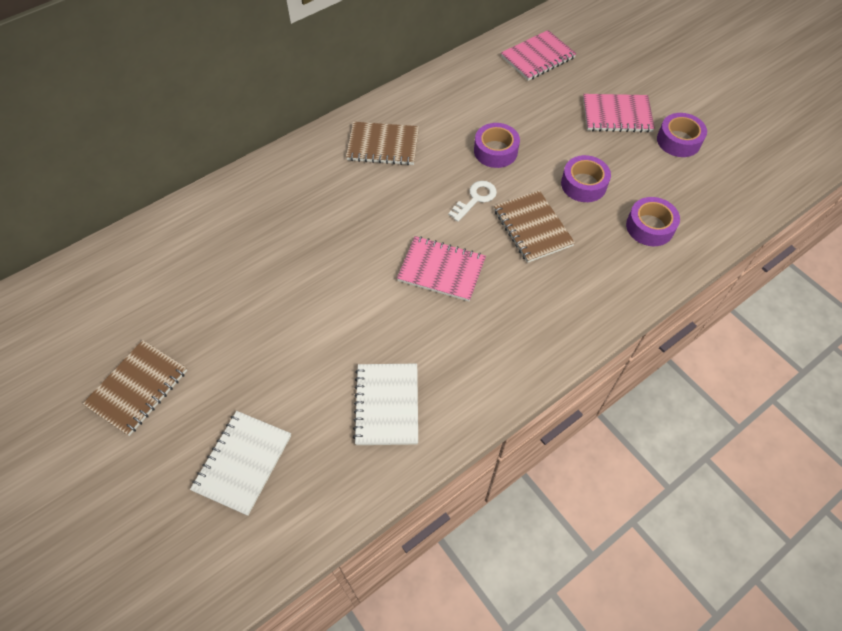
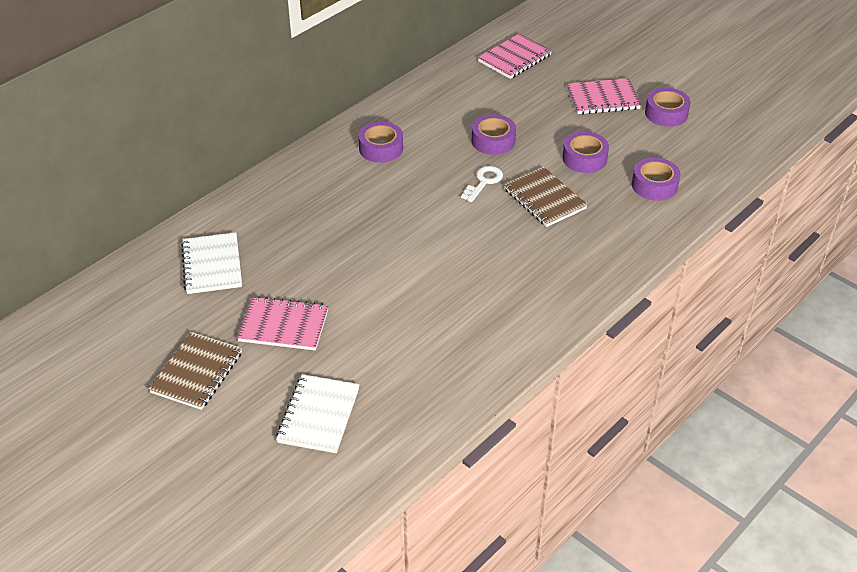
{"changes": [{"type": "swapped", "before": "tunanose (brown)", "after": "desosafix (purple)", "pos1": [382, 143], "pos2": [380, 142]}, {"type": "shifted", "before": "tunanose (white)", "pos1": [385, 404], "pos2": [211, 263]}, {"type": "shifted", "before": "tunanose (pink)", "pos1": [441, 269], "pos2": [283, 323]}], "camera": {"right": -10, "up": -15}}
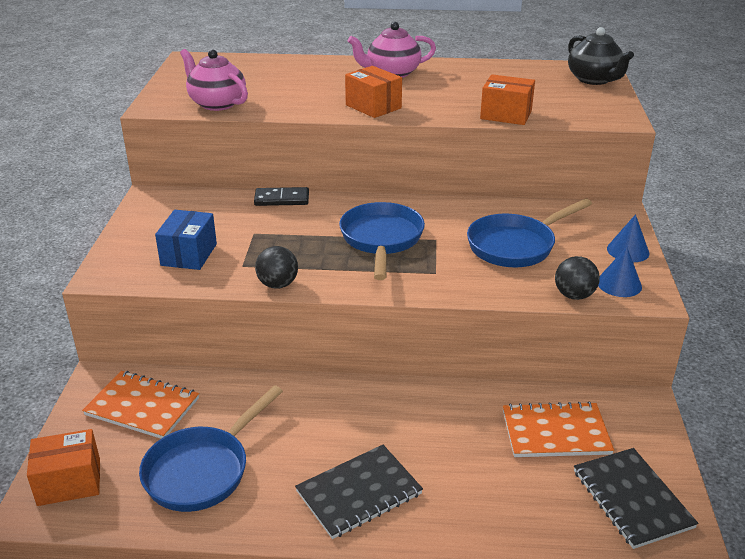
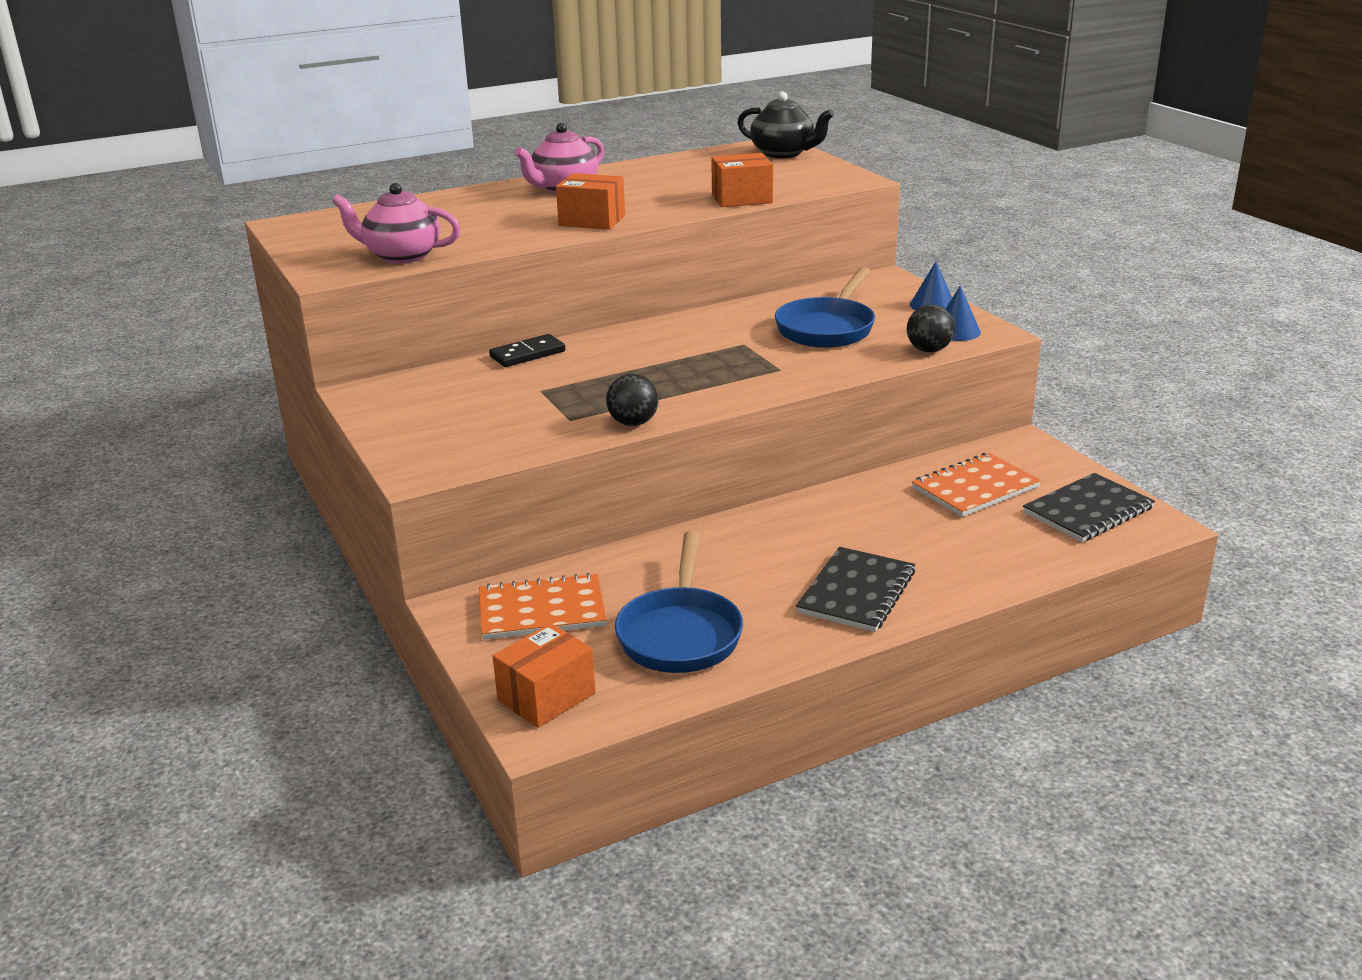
{"changes": [{"type": "gone", "before": "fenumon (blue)", "pos1": [186, 240]}, {"type": "gone", "before": "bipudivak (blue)", "pos1": [382, 241]}, {"type": "rotated", "before": "tunanose (black)", "pos1": [636, 498], "pos2": [1089, 507], "turn": -75}], "camera": {"right": -30, "up": -5}}
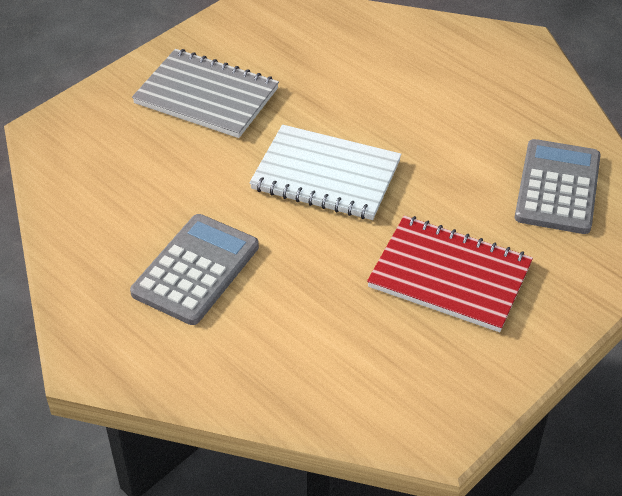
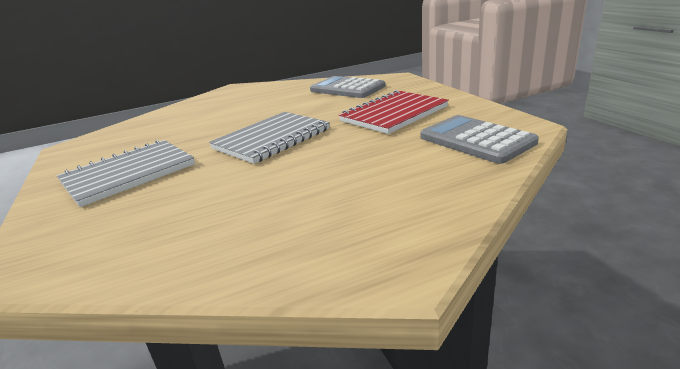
{"changes": [{"type": "shifted", "before": "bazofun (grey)", "pos1": [194, 269], "pos2": [479, 139]}, {"type": "repainted", "before": "tunanose (white)", "after": "tunanose (grey)", "pos1": [325, 172], "pos2": [269, 138]}], "camera": {"right": -65, "up": -20}}
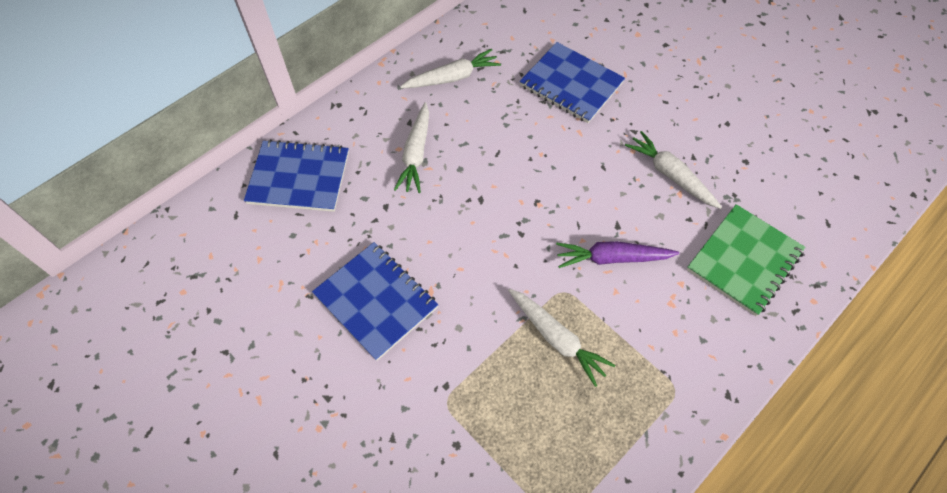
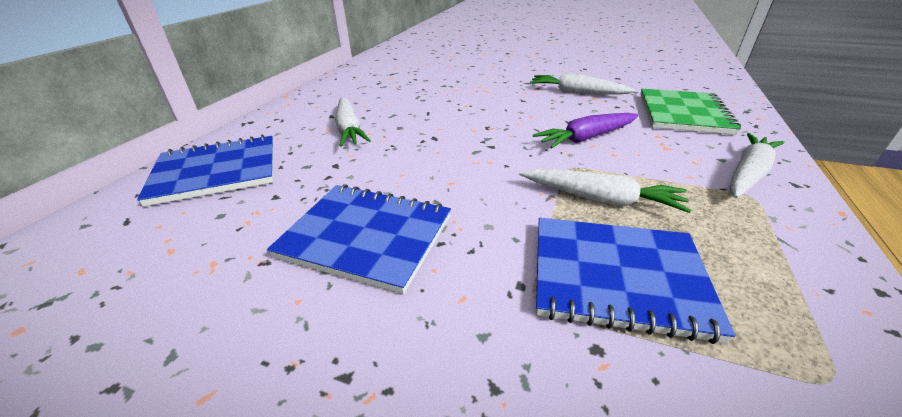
{"changes": [{"type": "shifted", "before": "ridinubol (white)", "pos1": [450, 68], "pos2": [757, 165]}, {"type": "shifted", "before": "tunanose (blue)", "pos1": [572, 82], "pos2": [635, 281]}], "camera": {"right": -25, "up": -25}}
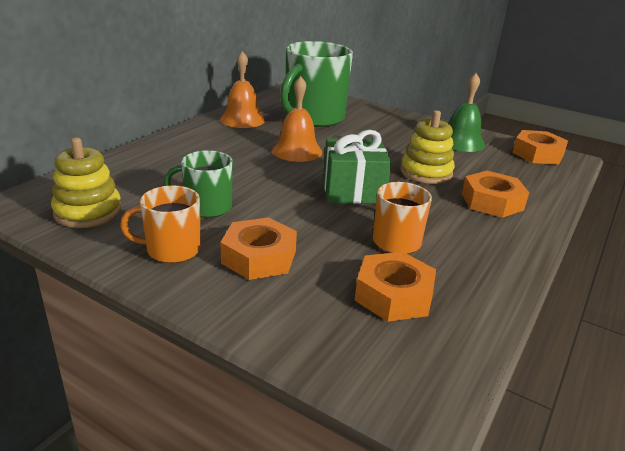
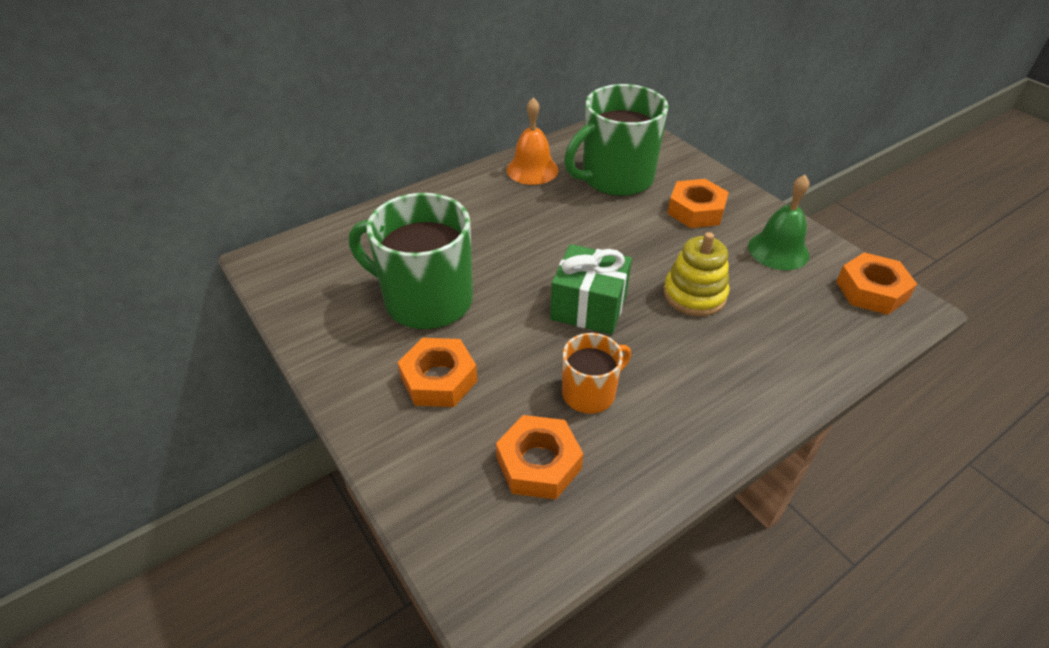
{"changes": [{"type": "gone", "before": "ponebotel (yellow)", "pos1": [86, 182]}, {"type": "gone", "before": "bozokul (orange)", "pos1": [160, 224]}, {"type": "scaled", "before": "bozokul (green)", "pos1": [198, 184], "pos2": [411, 261], "scale": 1.87}, {"type": "gone", "before": "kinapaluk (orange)", "pos1": [297, 119]}, {"type": "shifted", "before": "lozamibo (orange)", "pos1": [495, 194], "pos2": [698, 203]}], "camera": {"right": 25, "up": 15}}
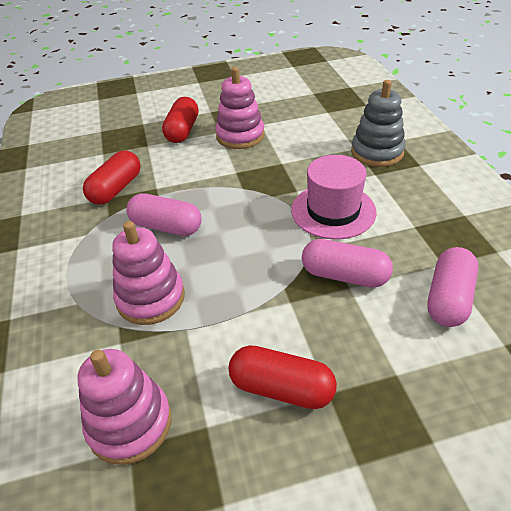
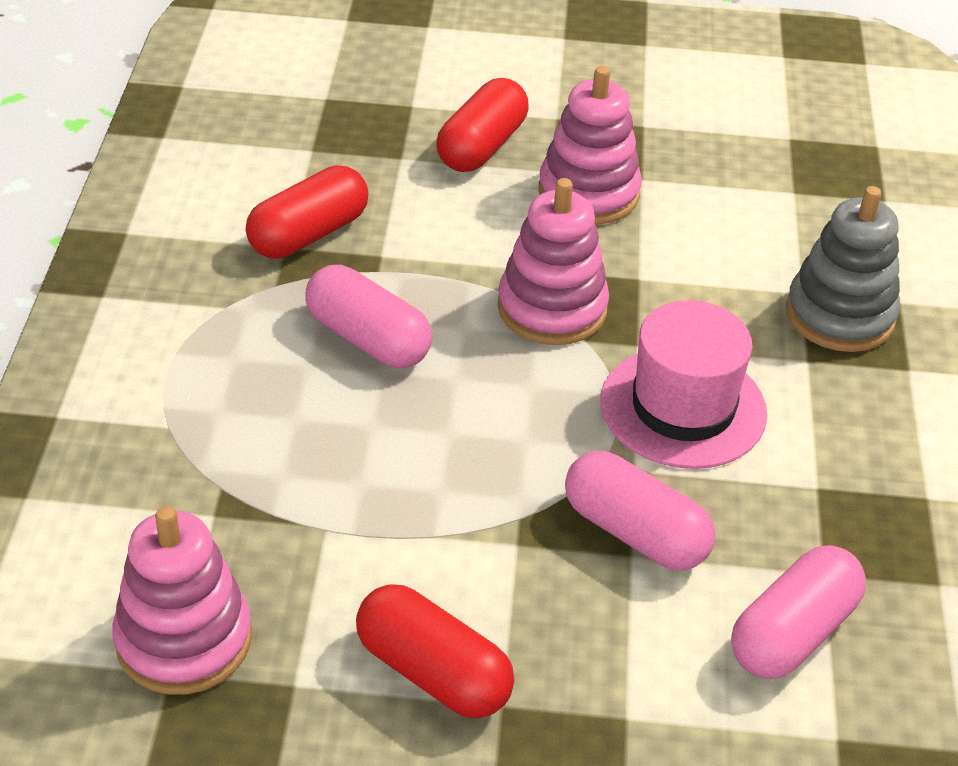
{"changes": [{"type": "shifted", "before": "ponebotel (pink)", "pos1": [148, 273], "pos2": [553, 261]}], "camera": {"right": 15, "up": 0}}
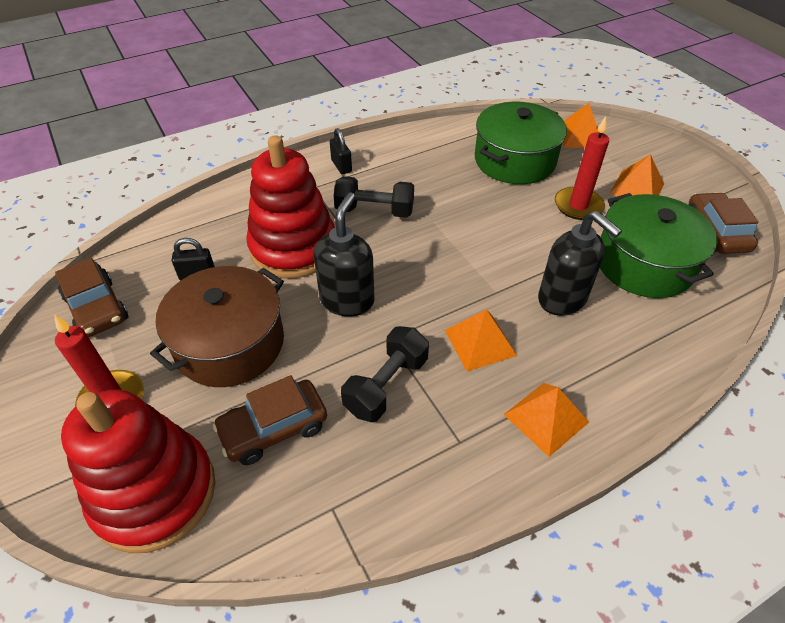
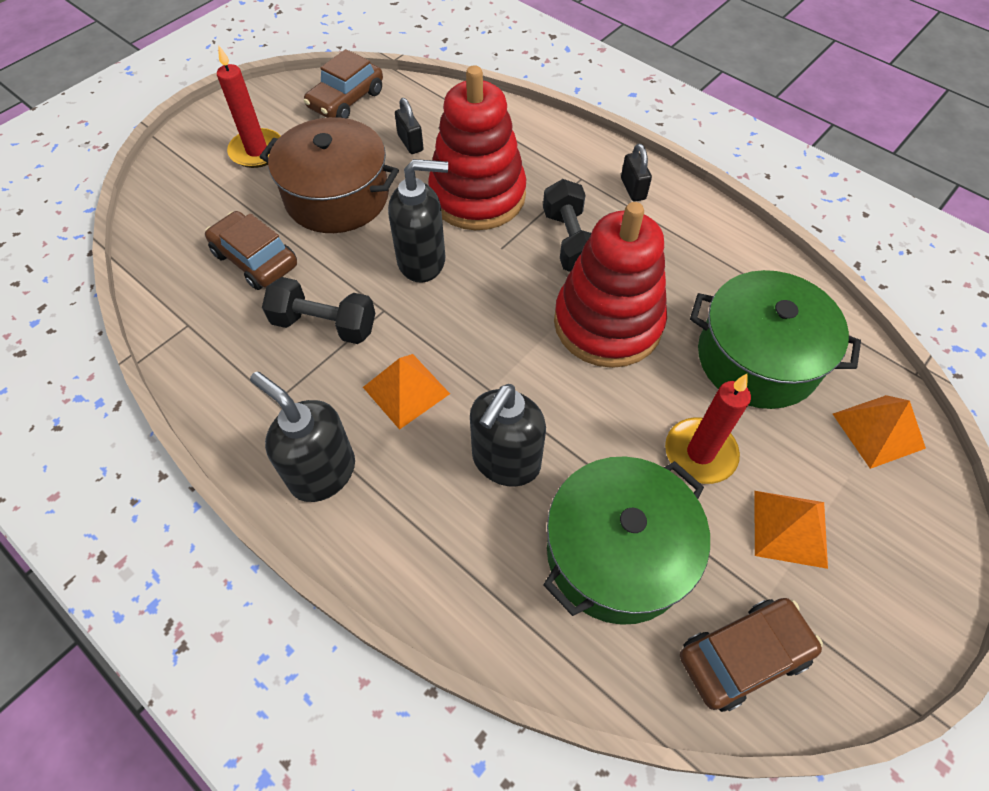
{"changes": [{"type": "shifted", "before": "ponebotel (red)", "pos1": [138, 471], "pos2": [610, 285]}, {"type": "rotated", "before": "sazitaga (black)", "pos1": [341, 151], "pos2": [636, 173], "turn": -60}, {"type": "swapped", "before": "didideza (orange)", "after": "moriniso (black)", "pos1": [546, 420], "pos2": [302, 436]}], "camera": {"right": 70, "up": 10}}
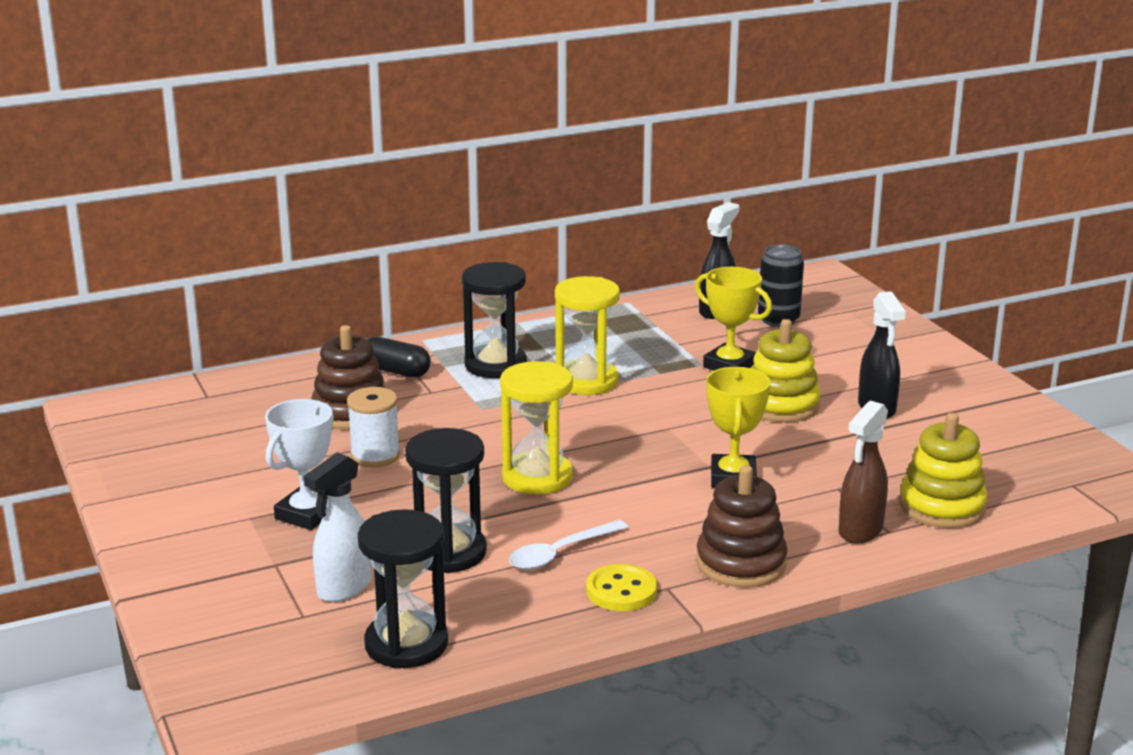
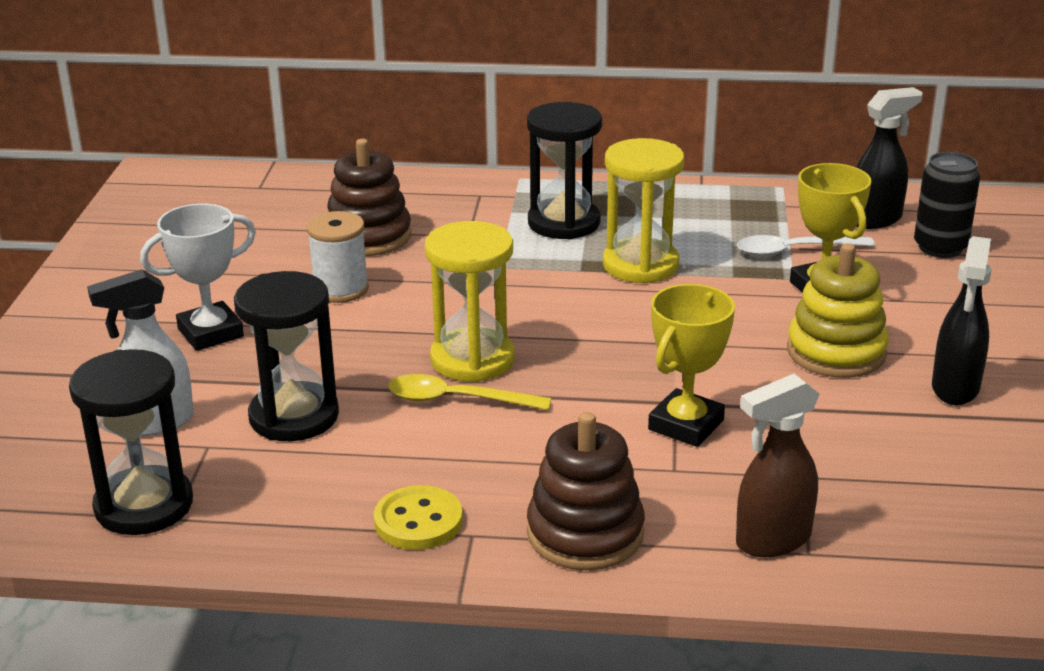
{"changes": [{"type": "gone", "before": "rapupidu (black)", "pos1": [399, 357]}, {"type": "shifted", "before": "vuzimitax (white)", "pos1": [568, 545], "pos2": [806, 246]}, {"type": "gone", "before": "ponebotel (yellow)", "pos1": [943, 470]}, {"type": "new", "after": "vuzimitax (yellow)", "pos2": [469, 392]}], "camera": {"right": 30, "up": 5}}
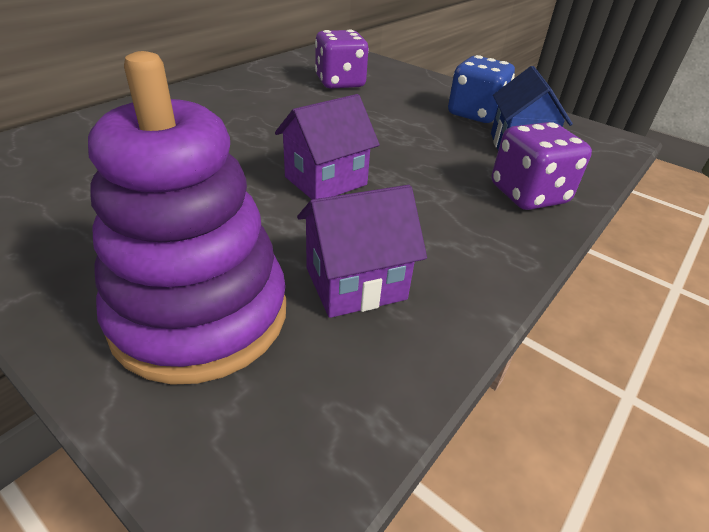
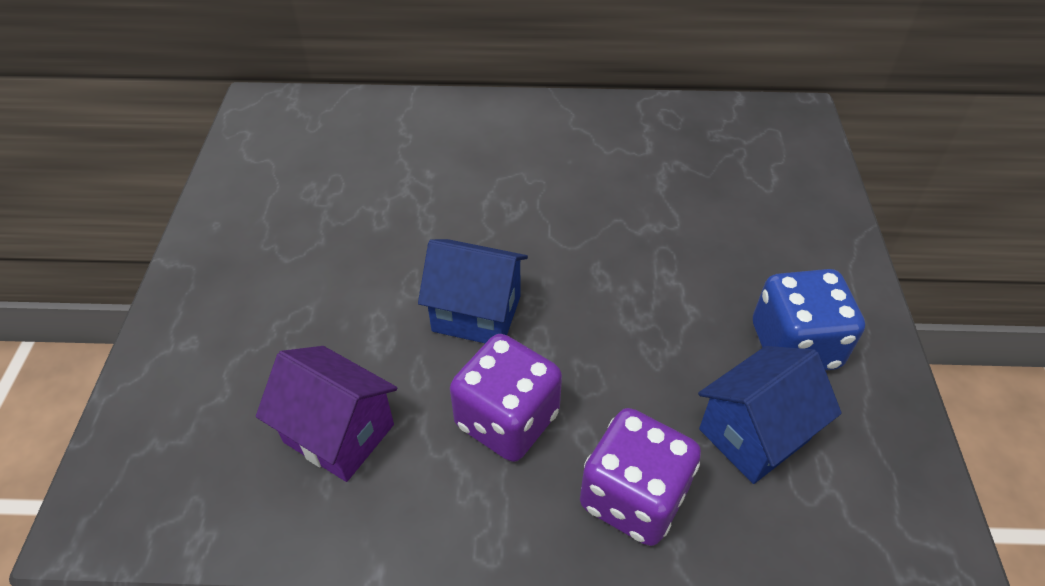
{"changes": [{"type": "gone", "before": "ponebotel (purple)", "pos1": [187, 218]}, {"type": "repainted", "before": "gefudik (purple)", "after": "gefudik (blue)", "pos1": [327, 146], "pos2": [473, 291]}, {"type": "shifted", "before": "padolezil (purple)", "pos1": [342, 59], "pos2": [506, 398]}], "camera": {"right": 55, "up": 10}}
